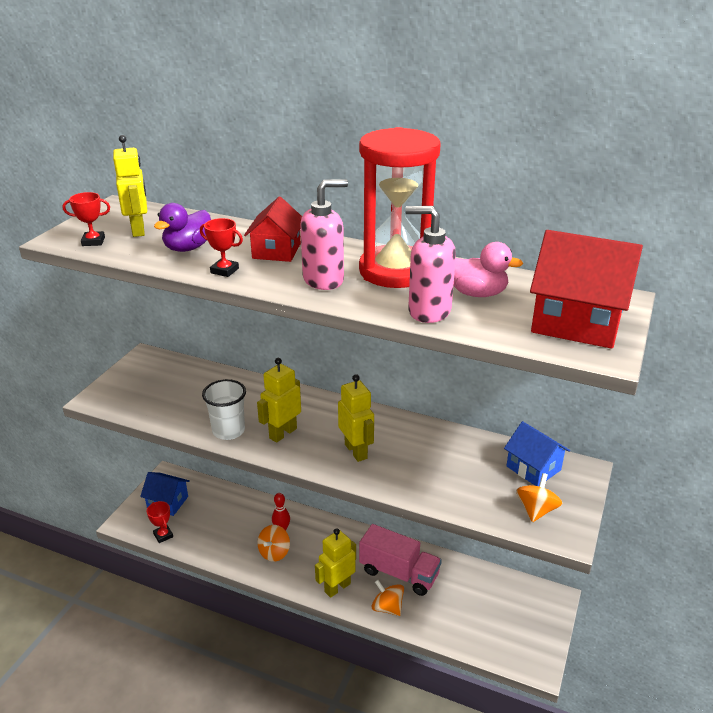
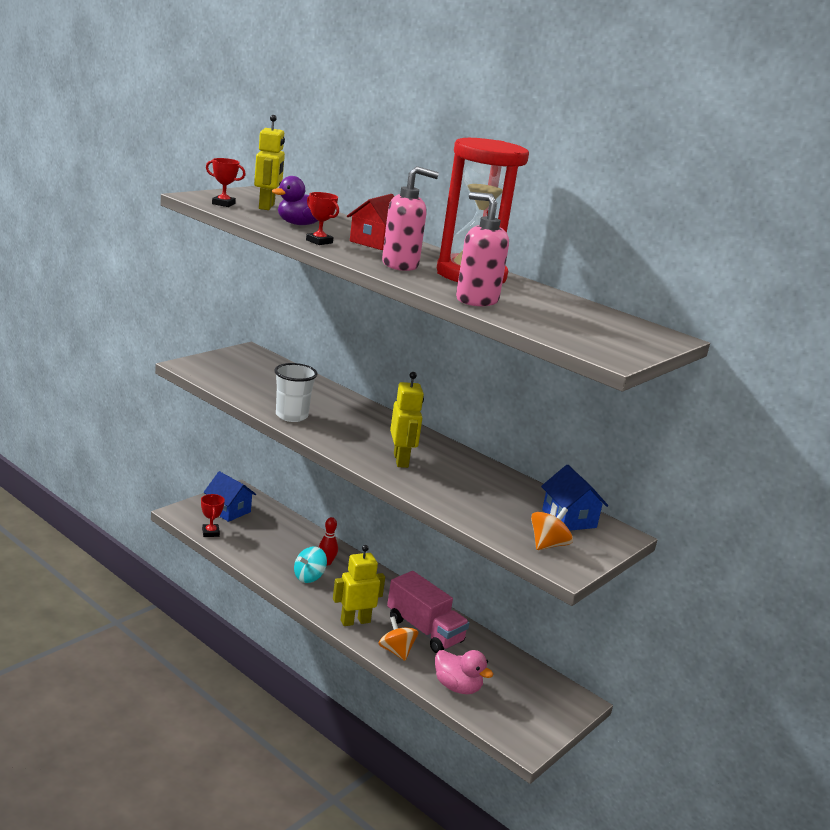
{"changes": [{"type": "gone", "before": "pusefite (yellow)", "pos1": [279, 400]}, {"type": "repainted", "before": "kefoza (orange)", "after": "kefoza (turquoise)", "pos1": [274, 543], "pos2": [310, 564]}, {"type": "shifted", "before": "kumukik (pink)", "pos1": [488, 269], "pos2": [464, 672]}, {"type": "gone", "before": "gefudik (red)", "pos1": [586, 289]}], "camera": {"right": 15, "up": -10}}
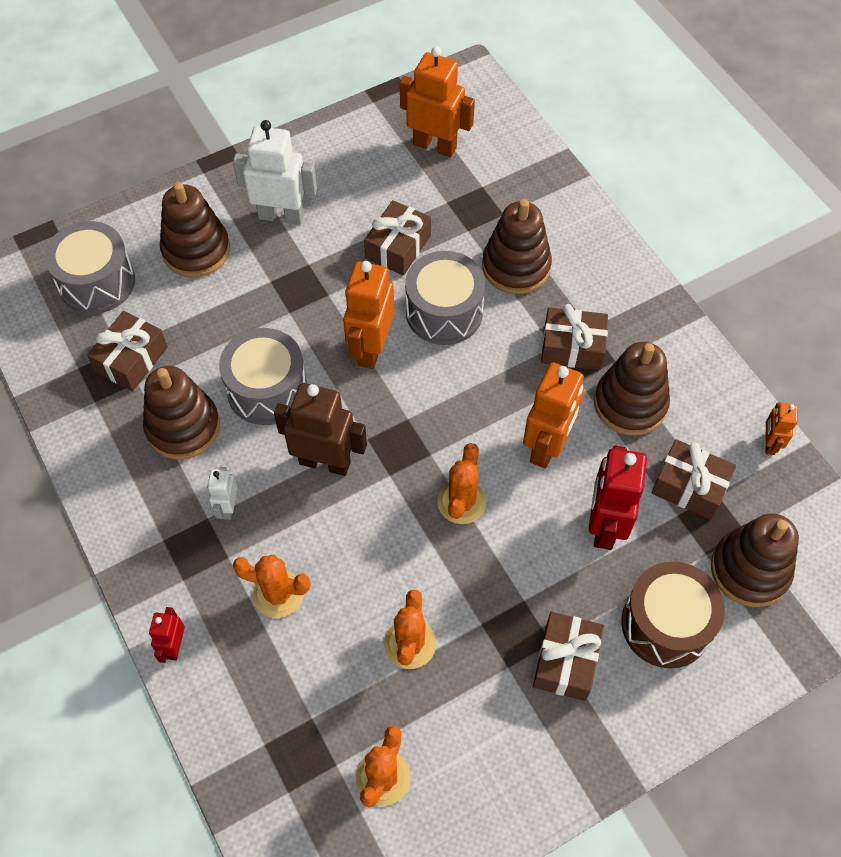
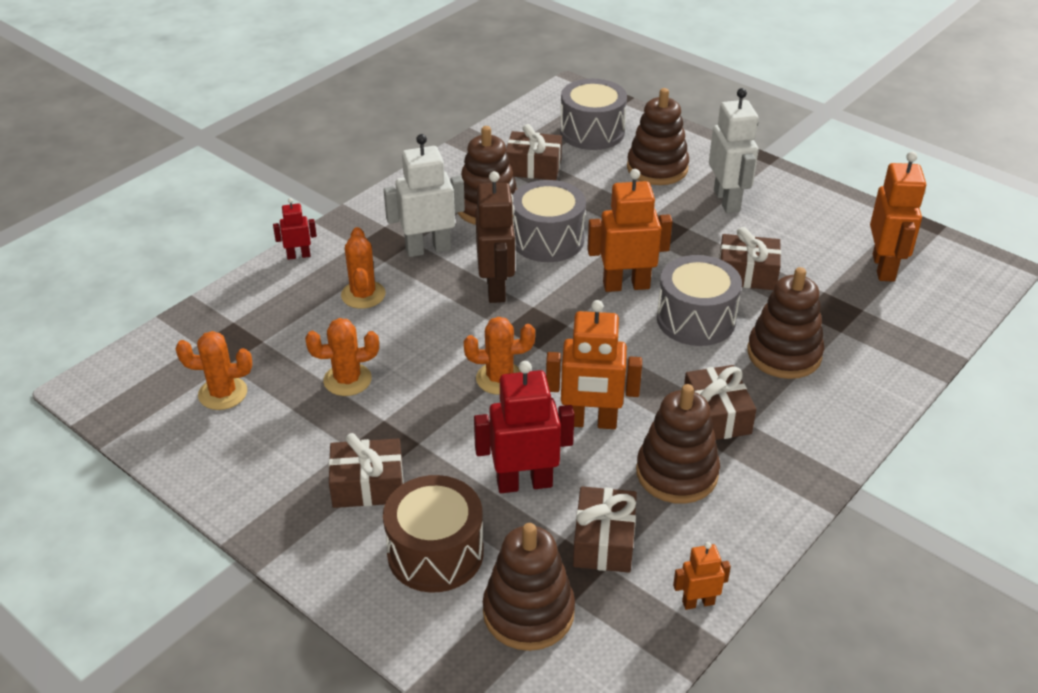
{"changes": [{"type": "scaled", "before": "pusefite (white)", "pos1": [222, 493], "pos2": [424, 195], "scale": 1.92}], "camera": {"right": 70, "up": -20}}
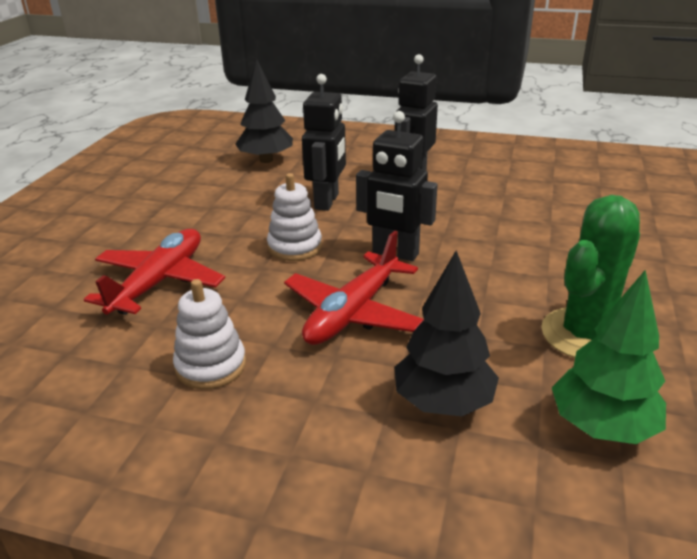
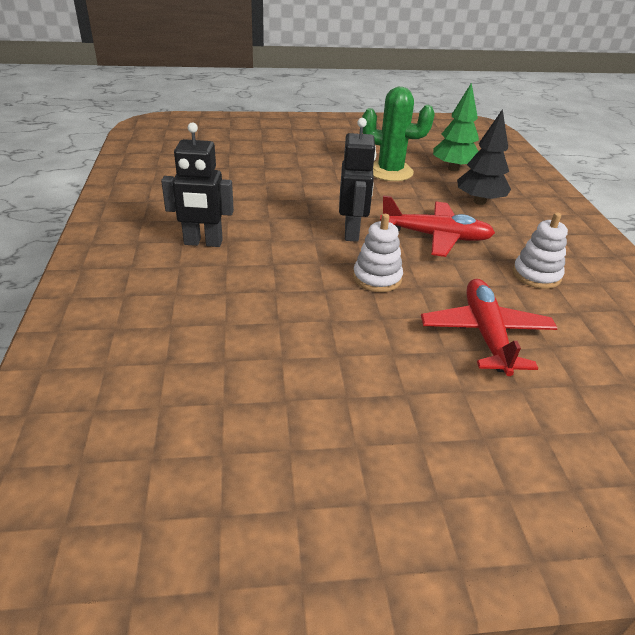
{"changes": [{"type": "rotated", "before": "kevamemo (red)", "pos1": [154, 272], "pos2": [489, 327], "turn": 90}, {"type": "gone", "before": "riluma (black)", "pos1": [264, 111]}, {"type": "gone", "before": "pusefite (black)", "pos1": [324, 142]}], "camera": {"right": -115, "up": 5}}
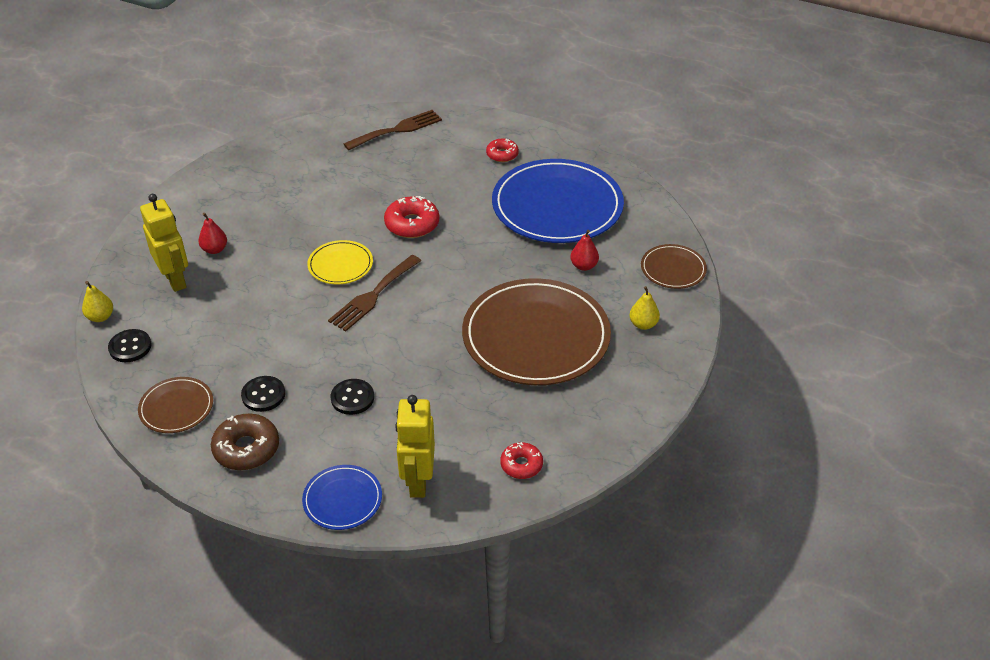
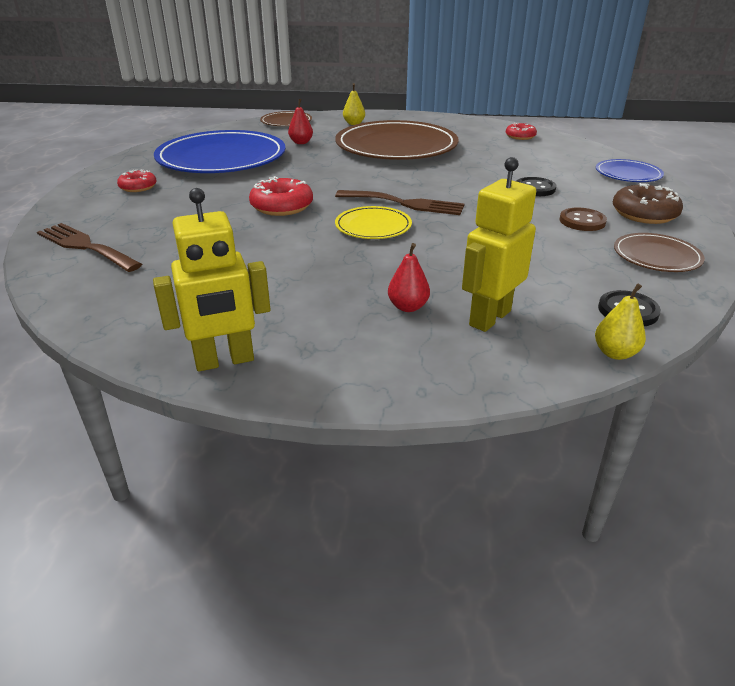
{"changes": [{"type": "repainted", "before": "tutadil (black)", "after": "tutadil (brown)", "pos1": [263, 394], "pos2": [583, 219]}, {"type": "shifted", "before": "pusefite (yellow)", "pos1": [415, 446], "pos2": [211, 279]}], "camera": {"right": -110, "up": -10}}
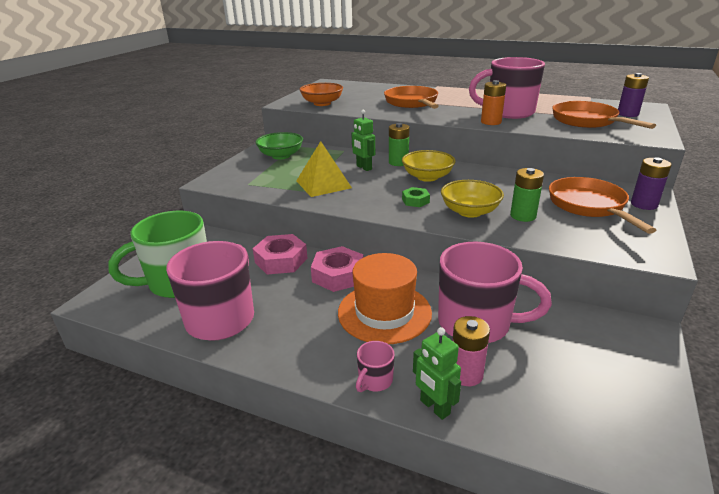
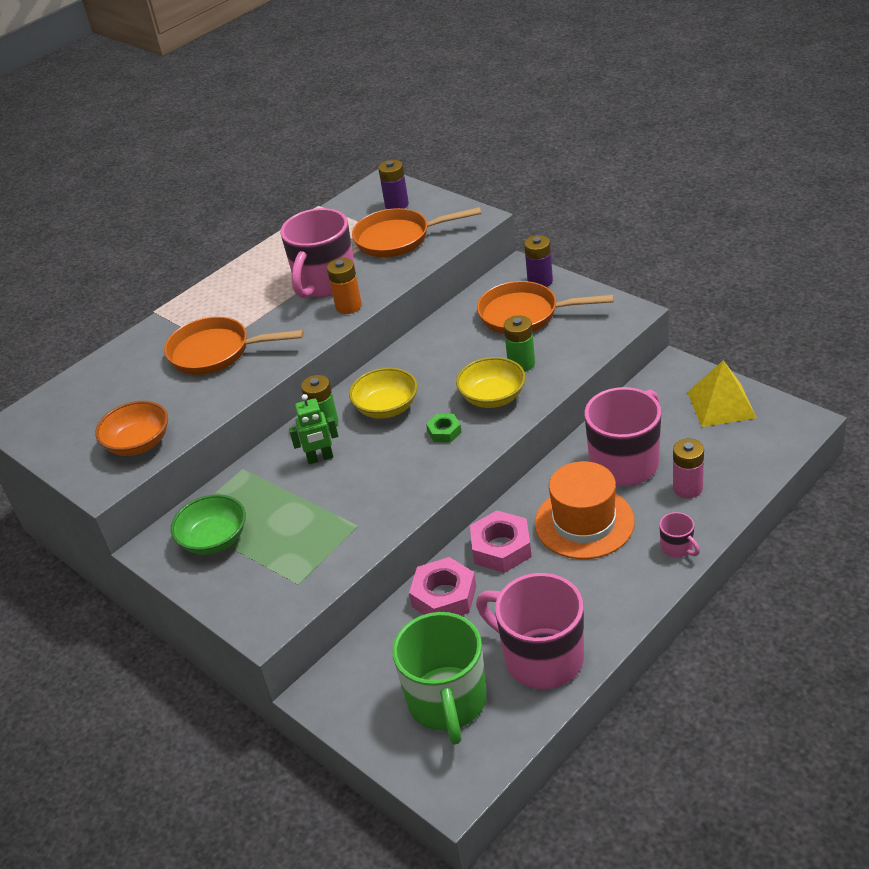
{"changes": [{"type": "shifted", "before": "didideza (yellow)", "pos1": [324, 169], "pos2": [722, 393]}, {"type": "gone", "before": "pusefite (green)", "pos1": [437, 373]}], "camera": {"right": -65, "up": 10}}
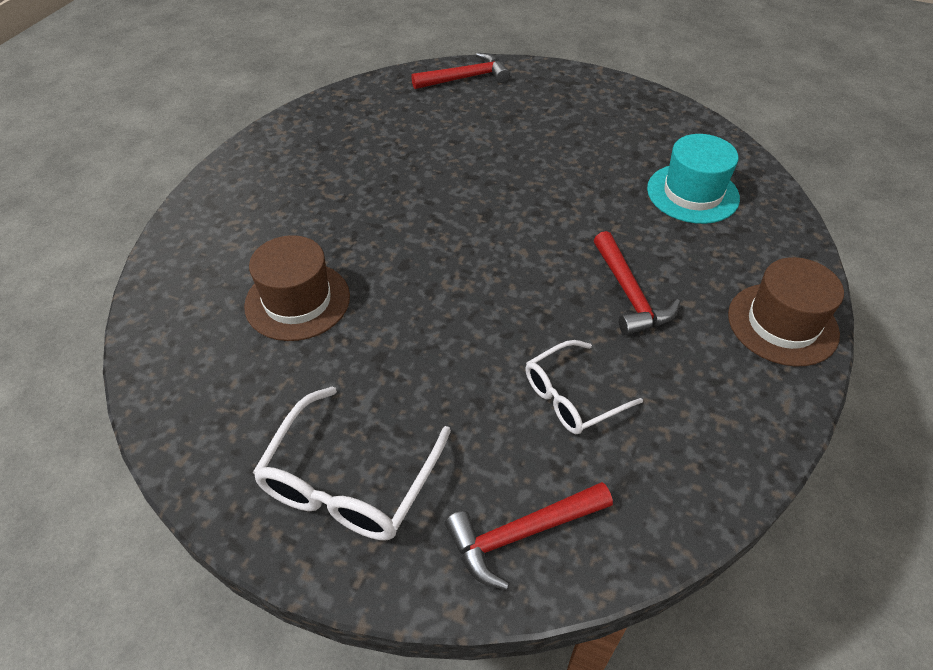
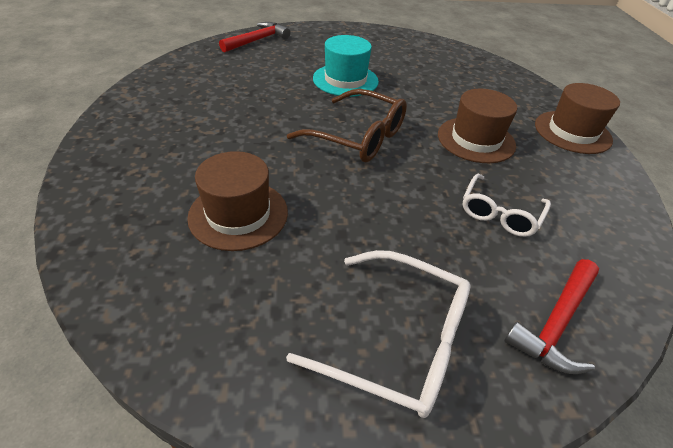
{"changes": [{"type": "rotated", "before": "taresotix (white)", "pos1": [352, 463], "pos2": [378, 334], "turn": -60}, {"type": "swapped", "before": "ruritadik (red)", "after": "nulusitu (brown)", "pos1": [637, 283], "pos2": [477, 126]}, {"type": "shifted", "before": "nulusitu (turquoise)", "pos1": [693, 179], "pos2": [346, 66]}, {"type": "new", "after": "taresotix (brown)", "pos2": [347, 125]}], "camera": {"right": -30, "up": -5}}
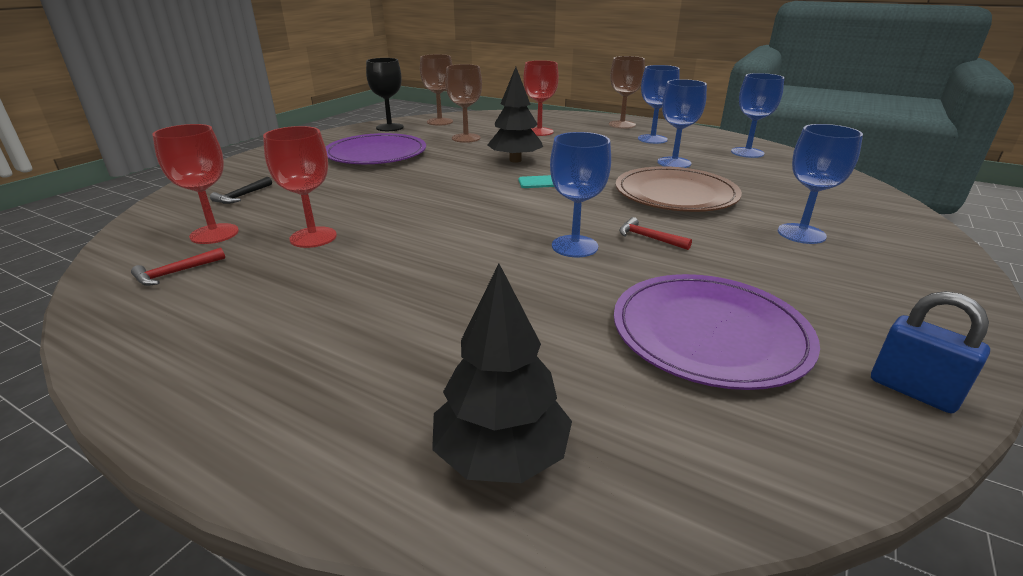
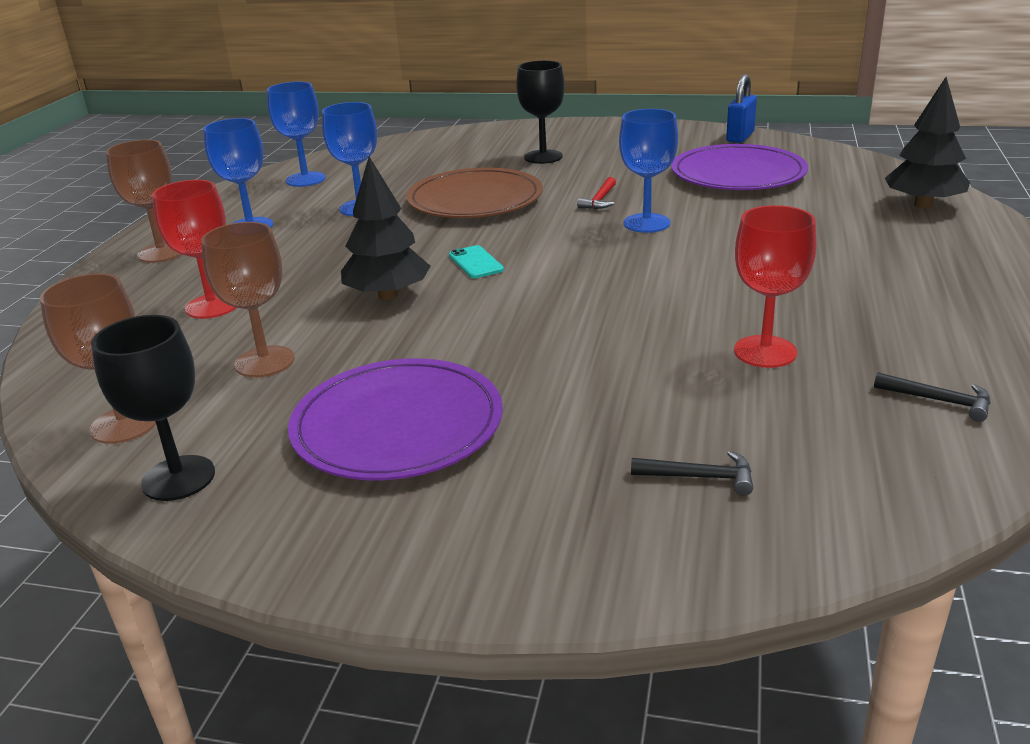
{"changes": [{"type": "repainted", "before": "ruritadik (red)", "after": "ruritadik (black)", "pos1": [178, 266], "pos2": [932, 397]}, {"type": "gone", "before": "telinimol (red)", "pos1": [195, 184]}, {"type": "repainted", "before": "telinimol (blue)", "after": "telinimol (black)", "pos1": [820, 184], "pos2": [540, 112]}], "camera": {"right": -105, "up": 0}}
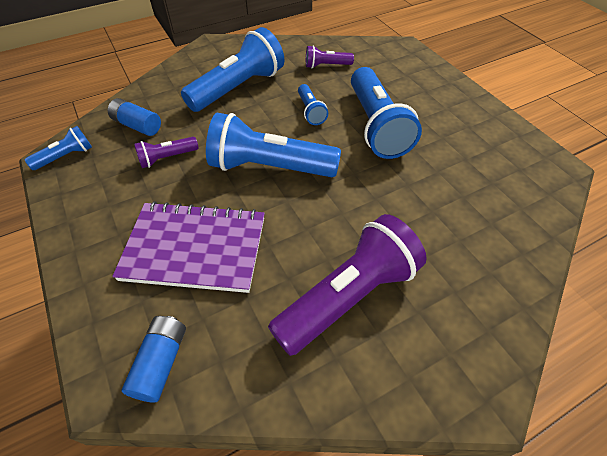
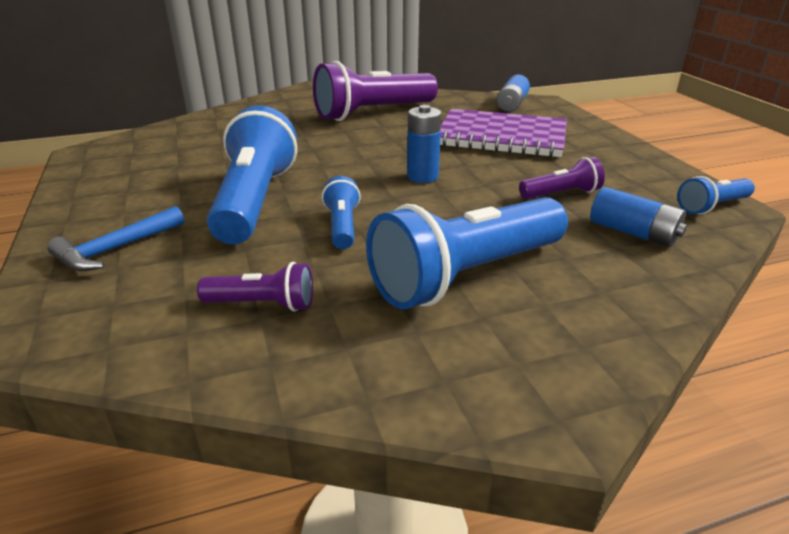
{"changes": [{"type": "swapped", "before": "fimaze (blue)", "after": "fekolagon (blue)", "pos1": [273, 145], "pos2": [424, 144]}, {"type": "new", "after": "ruritadik (blue)", "pos2": [115, 238]}], "camera": {"right": -170, "up": -20}}
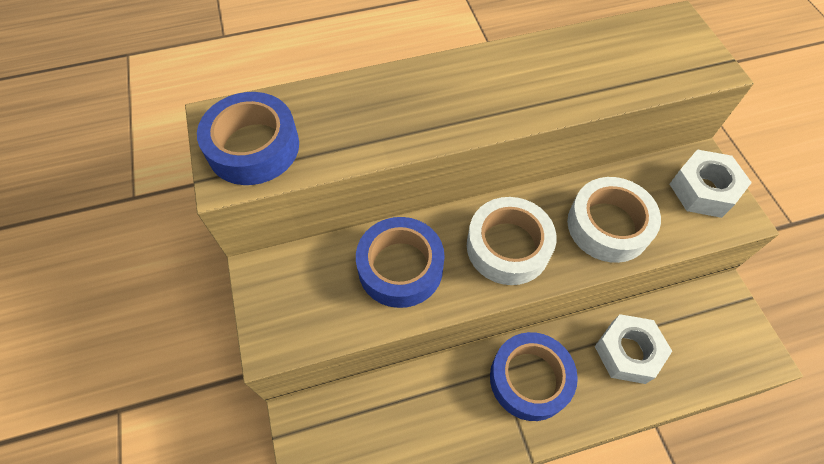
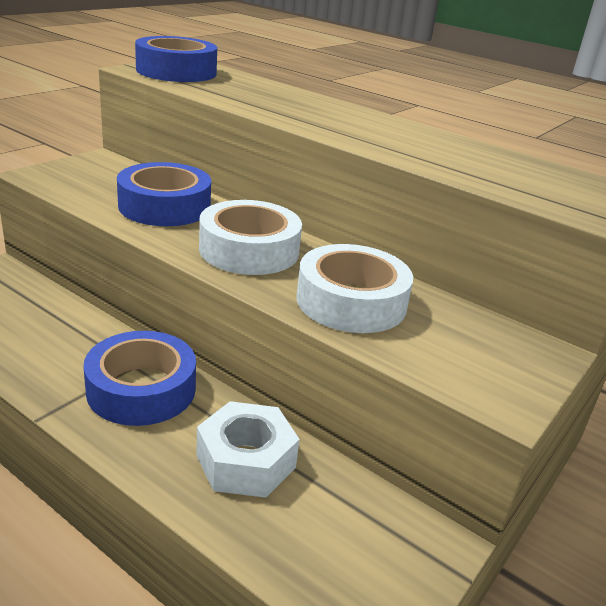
{"changes": [{"type": "gone", "before": "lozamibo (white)", "pos1": [711, 183]}], "camera": {"right": 50, "up": -30}}
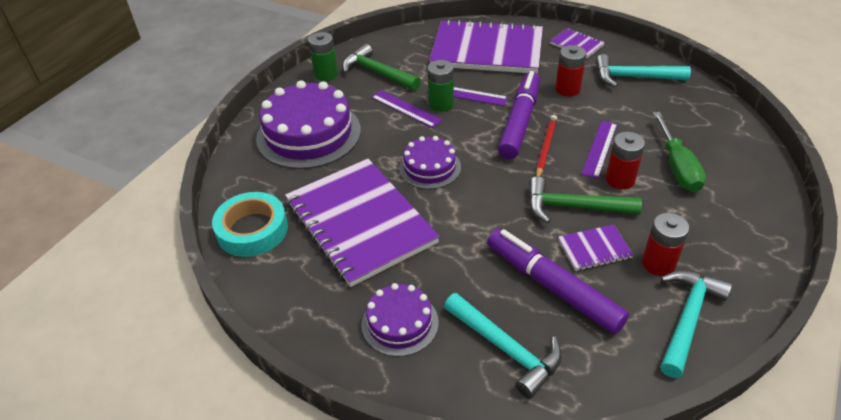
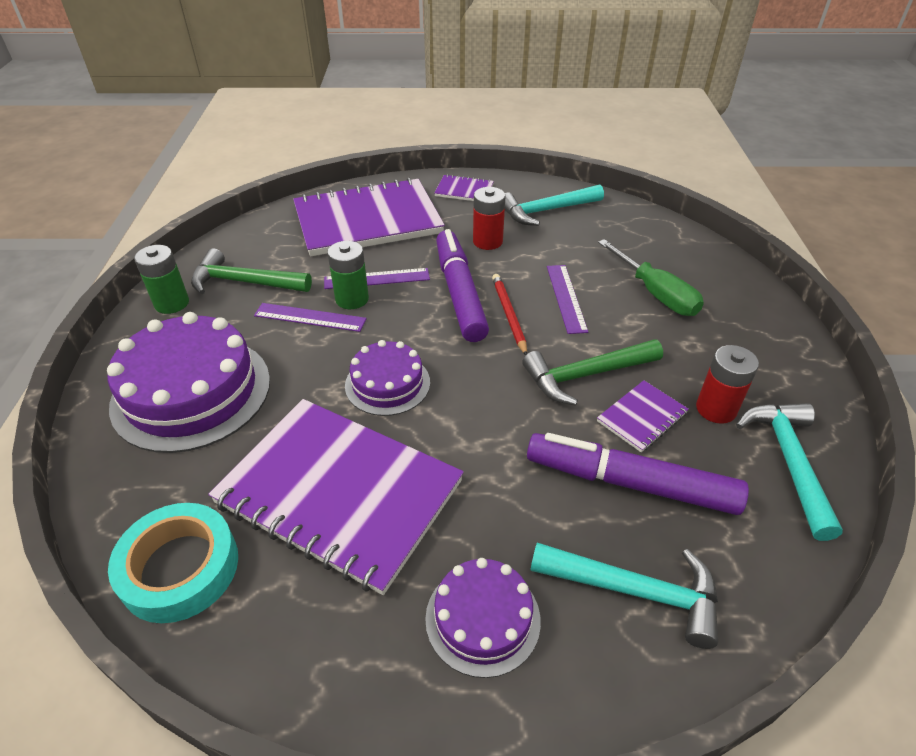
{"changes": [{"type": "gone", "before": "fekolagon (red)", "pos1": [625, 161]}], "camera": {"right": -30, "up": 0}}
